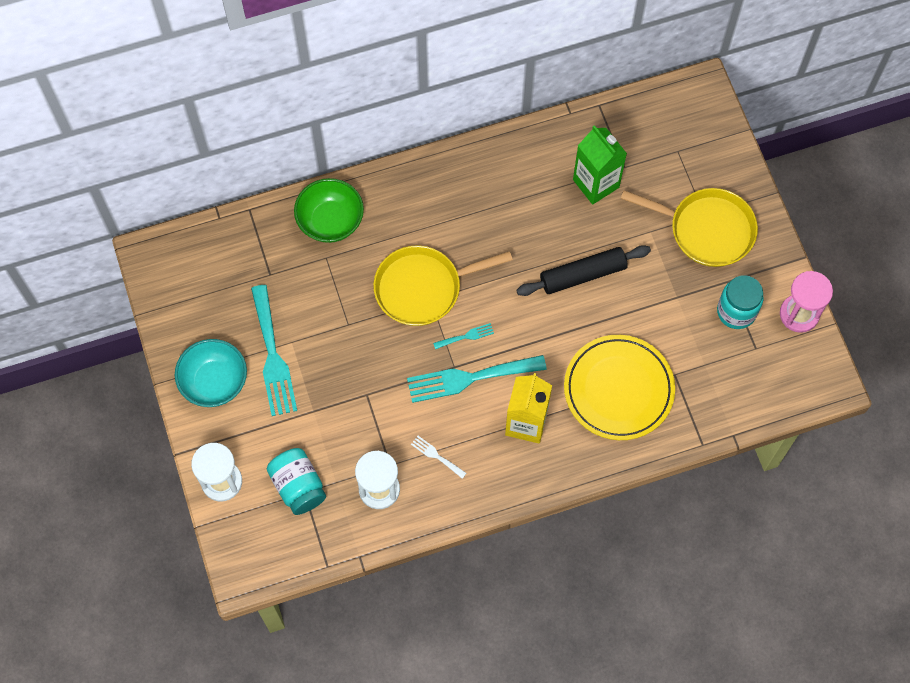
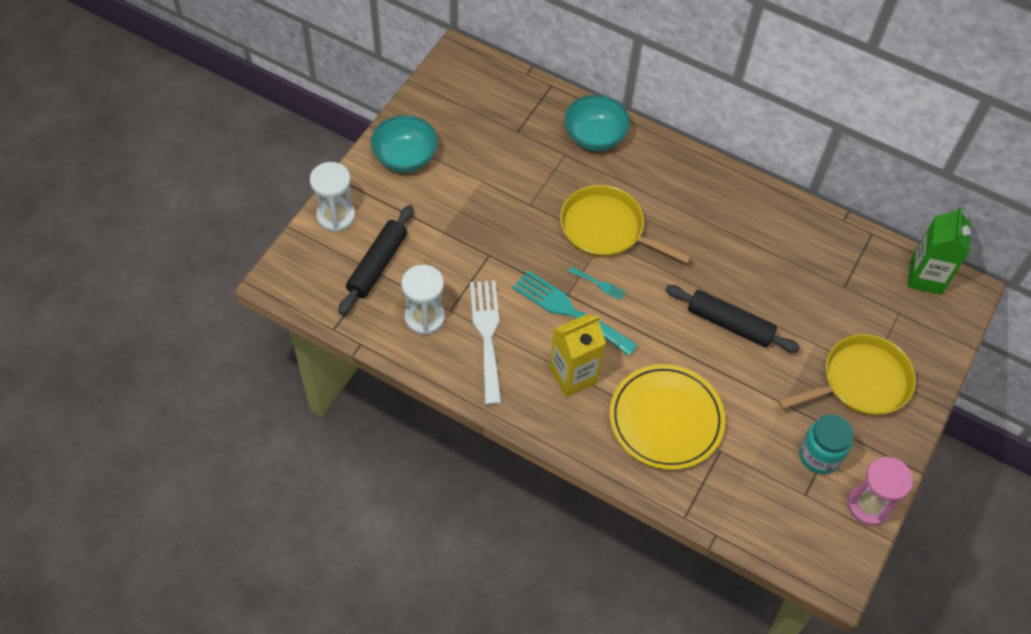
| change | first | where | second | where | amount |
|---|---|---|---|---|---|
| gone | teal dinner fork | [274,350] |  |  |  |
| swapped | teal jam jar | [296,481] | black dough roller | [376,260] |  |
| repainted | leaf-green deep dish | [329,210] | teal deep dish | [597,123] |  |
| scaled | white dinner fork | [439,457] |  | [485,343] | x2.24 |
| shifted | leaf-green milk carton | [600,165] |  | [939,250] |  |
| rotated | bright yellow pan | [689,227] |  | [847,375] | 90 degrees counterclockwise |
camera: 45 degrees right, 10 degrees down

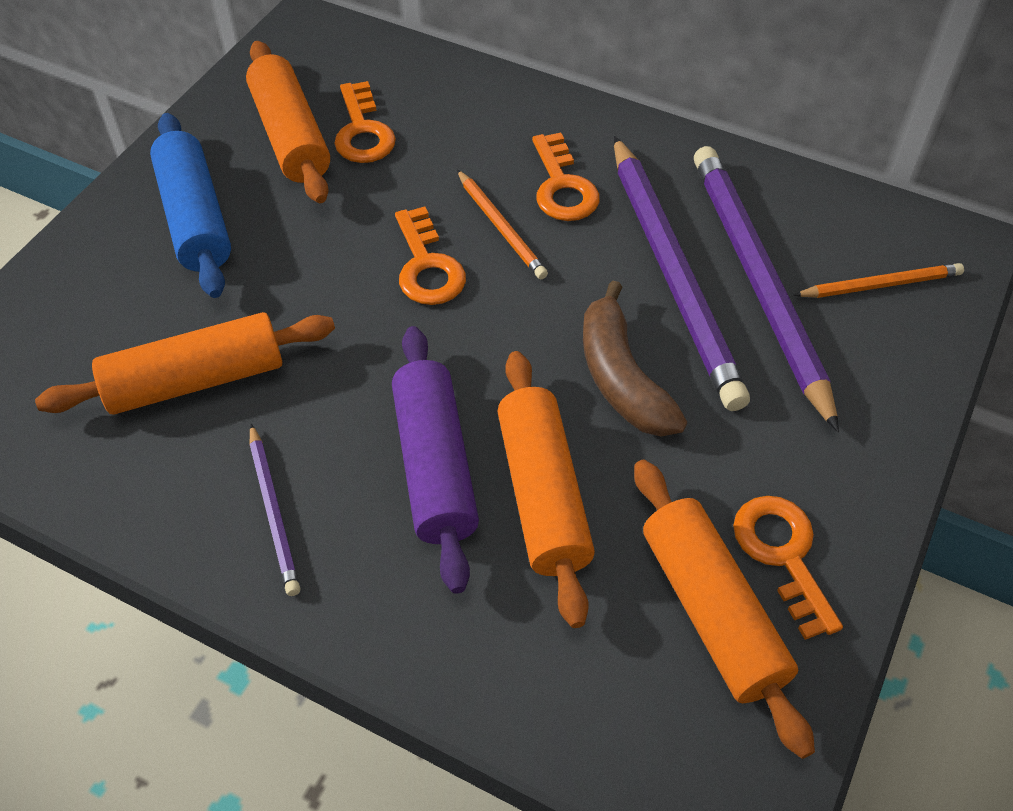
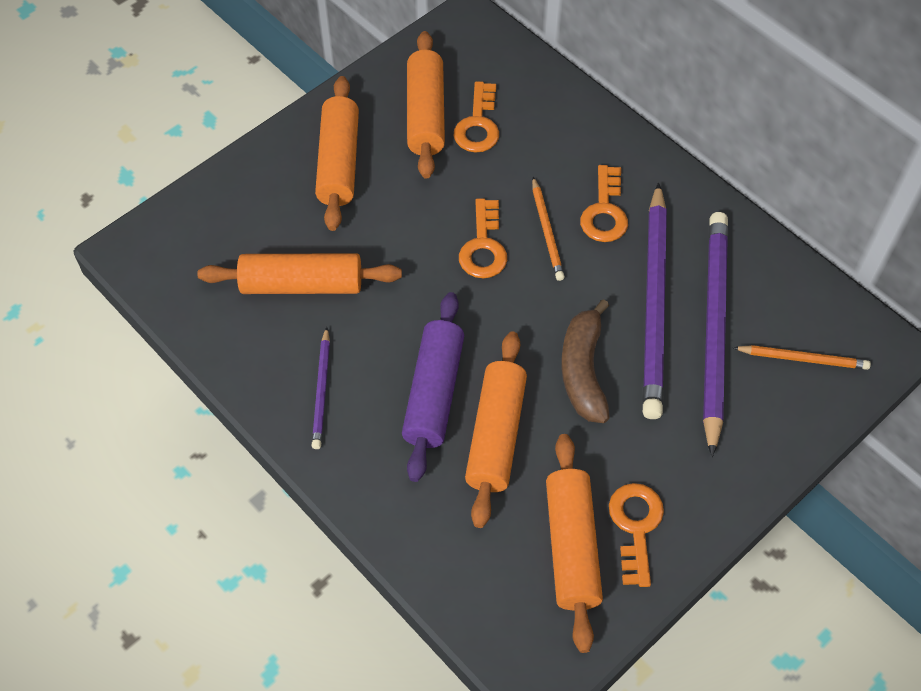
| change | first | where | second | where | amount |
|---|---|---|---|---|---|
| repainted | blue dough roller | [190,205] | bright orange dough roller | [337,153] |  |
camera: 20 degrees right, 5 degrees up

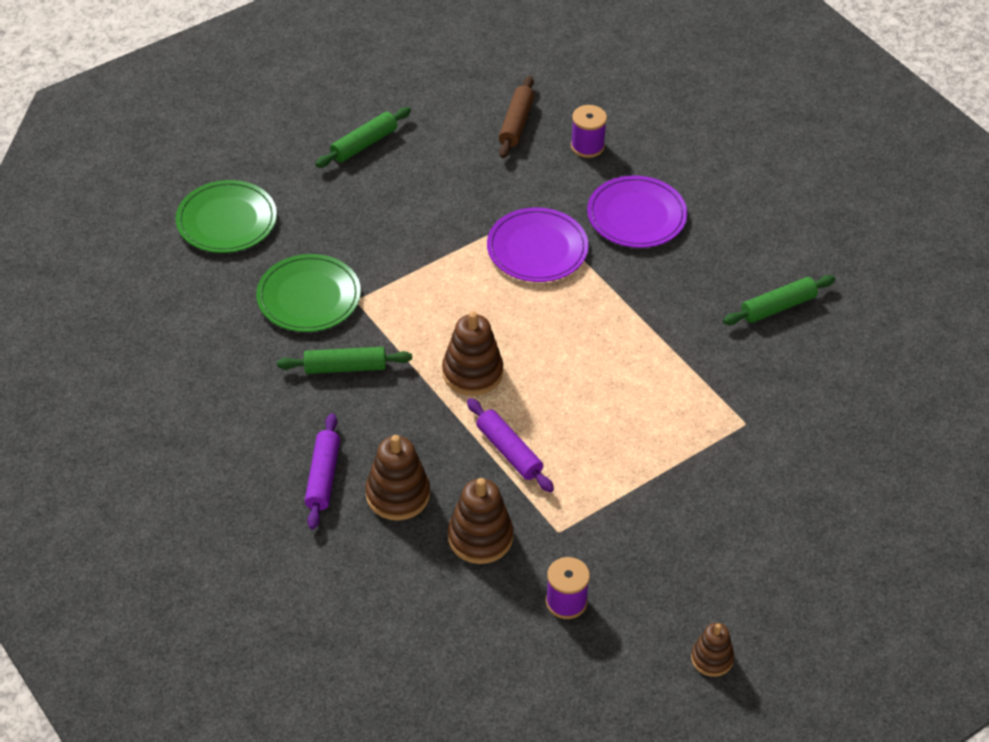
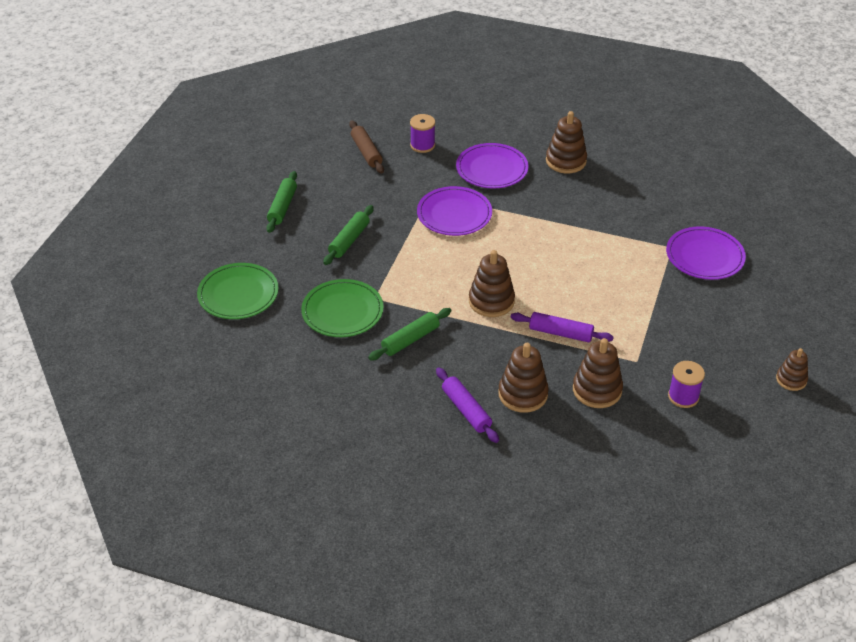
| change | first | where | second | where | amount |
|---|---|---|---|---|---|
| shifted | leaf-green dough roller | [779,300] |  | [348,235] |  |
| new |  |  | dark brown stacking toy | [566,142] |  |
| new |  |  | violet dinner plate | [706,253] |  |
camera: 35 degrees left, 5 degrees down

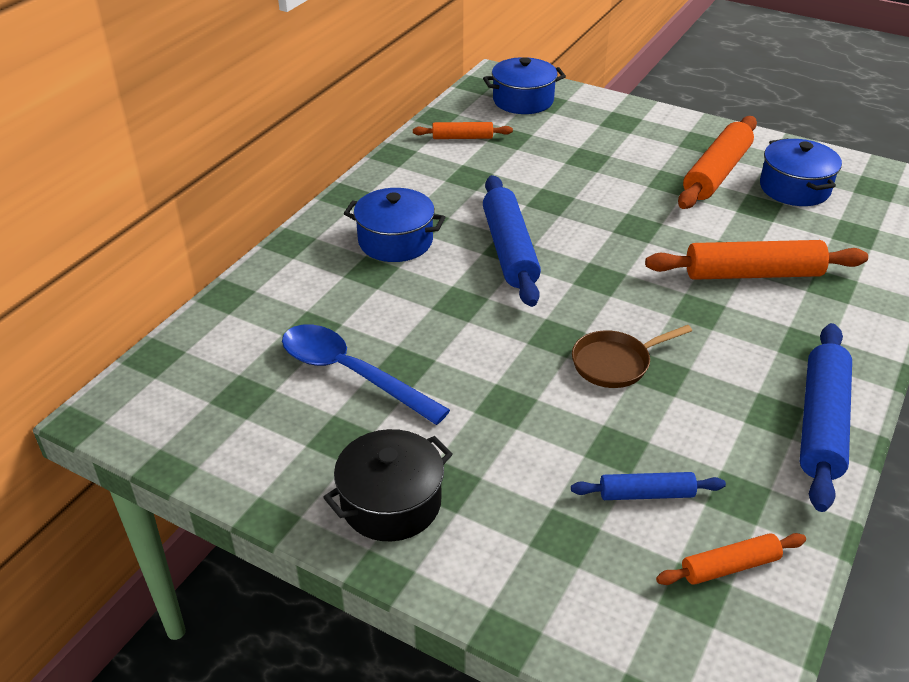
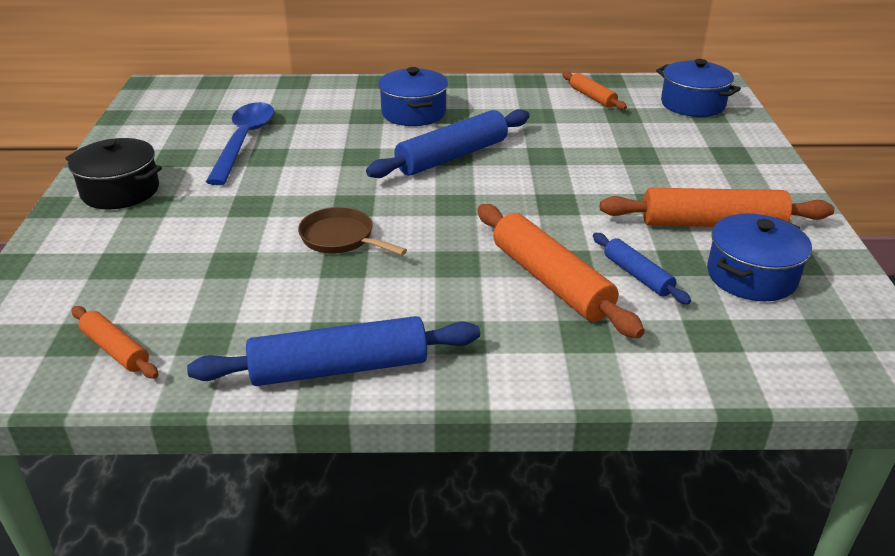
| change | first | where | second | where | amount |
|---|---|---|---|---|---|
| shifted | blue dough roller | [648,486] |  | [642,269] |  |
camera: 60 degrees right, 5 degrees down

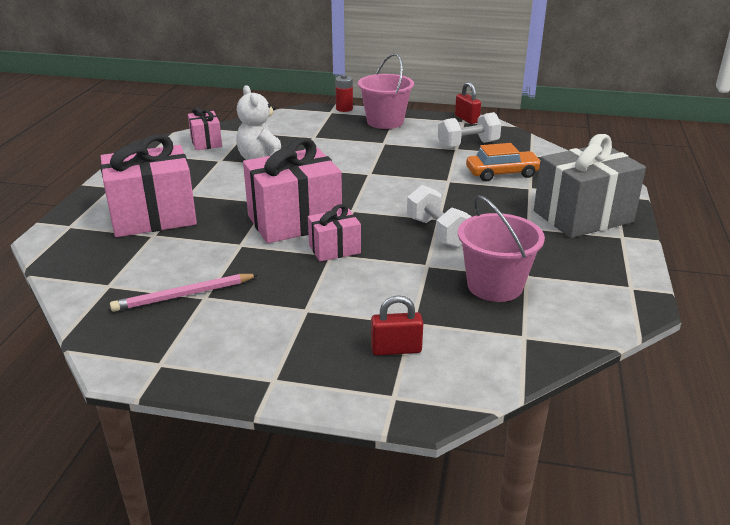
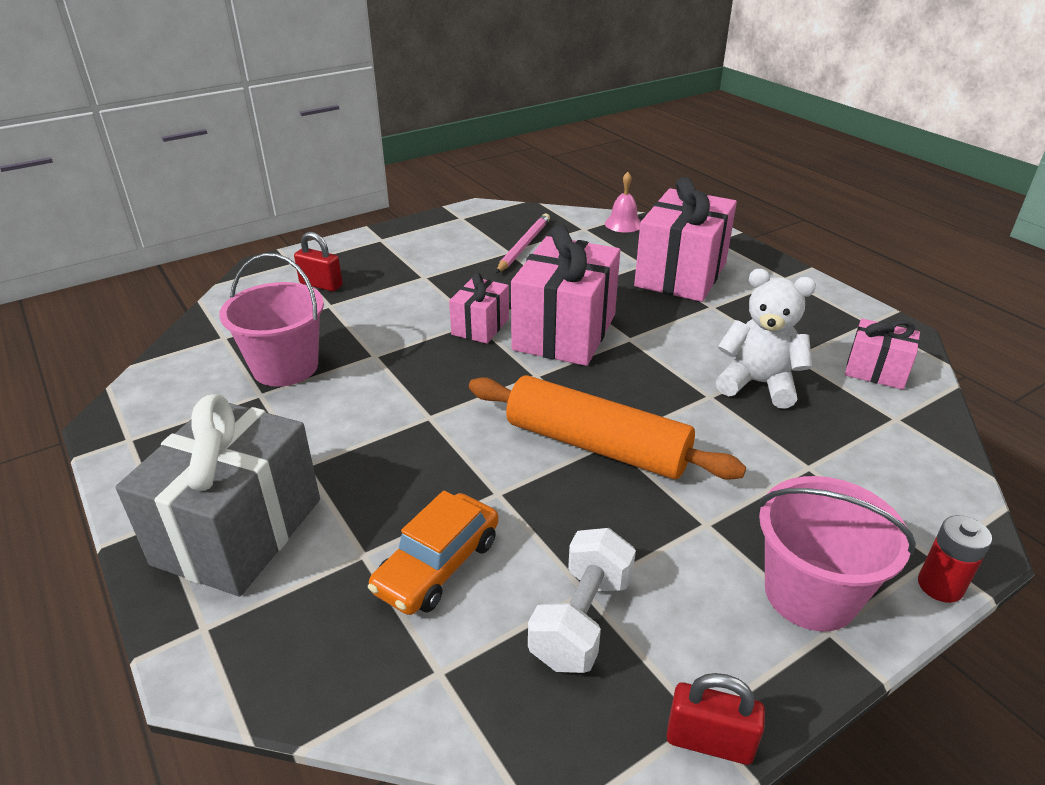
| change | first | where | second | where | amount |
|---|---|---|---|---|---|
| rotated | scarlet lock | [397,325] |  | [318,262] | 75 degrees clockwise |
| gone | white dumbbell | [439,216] |  |  |  |
| new |  |  | bright orange dough roller | [607,427] |  |
| new |  |  | pink school bell | [623,202] |  |
camera: 135 degrees right, 5 degrees up

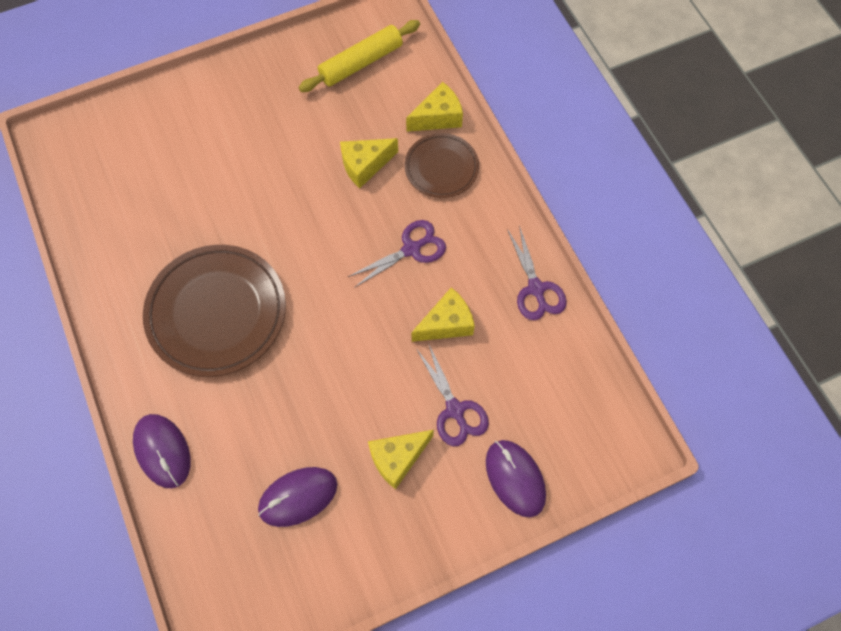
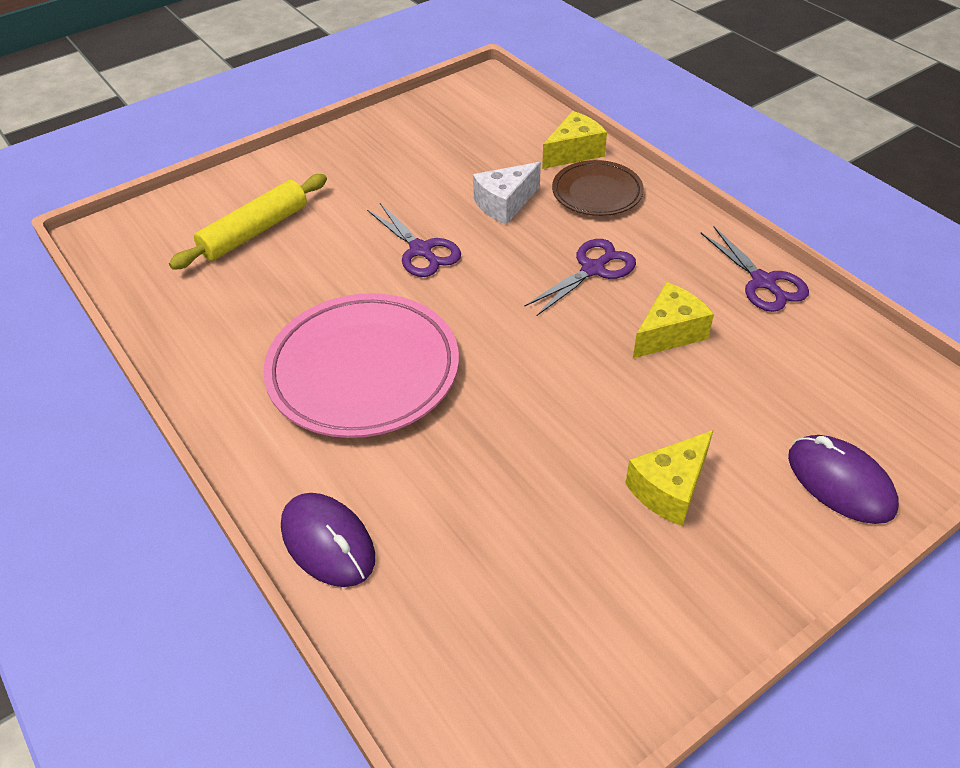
| change | first | where | second | where | amount |
|---|---|---|---|---|---|
| repainted | dark brown dinner plate | [214,311] | pink dinner plate | [361,365] |  |
| gone | violet mouse | [297,497] |  |  |  |
| shifted | bright yellow dough roller | [359,56] |  | [248,222] |  |
| repainted | bright yellow piece of cheese | [369,163] | white piece of cheese | [507,193] |  |
| shifted | violet pair of scissors | [452,394] |  | [414,240] |  |
camera: 10 degrees left, 20 degrees down

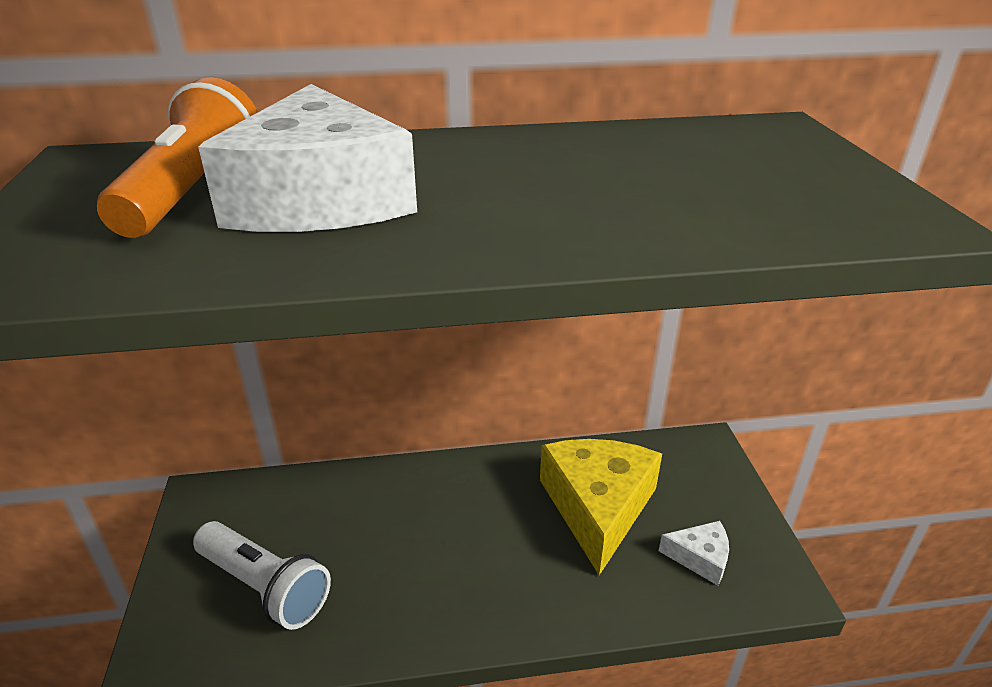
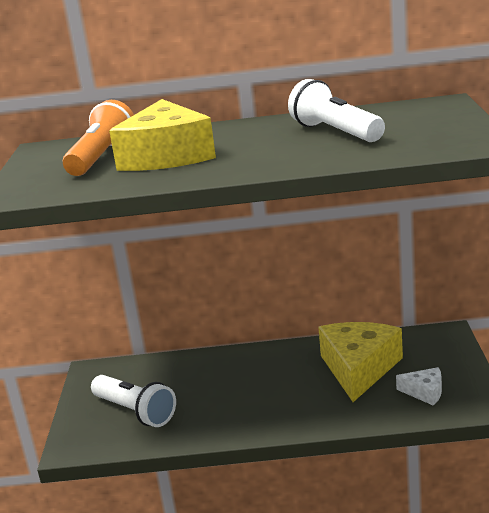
| change | first | where | second | where | amount |
|---|---|---|---|---|---|
| repainted | white piece of cheese | [307,158] | bright yellow piece of cheese | [162,135] |  |
| new |  |  | white torch | [336,110] |  |
camera: 10 degrees right, 10 degrees down

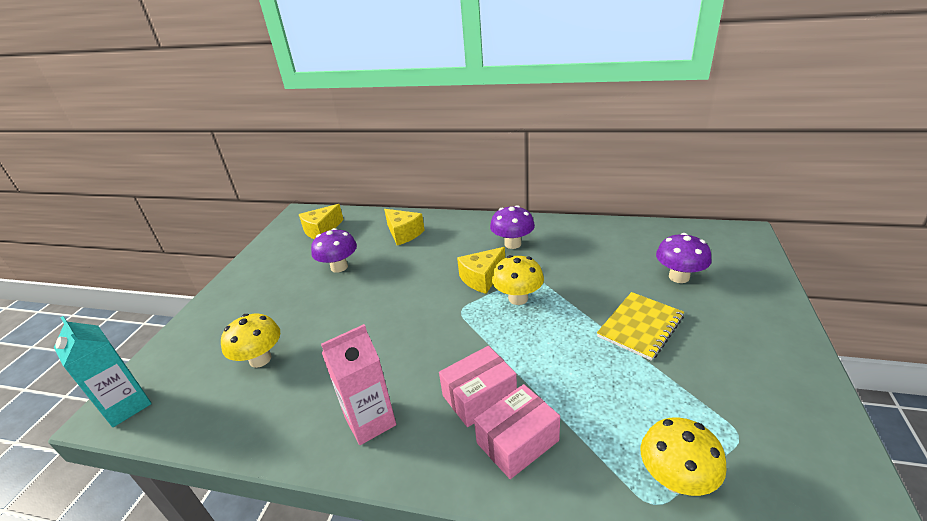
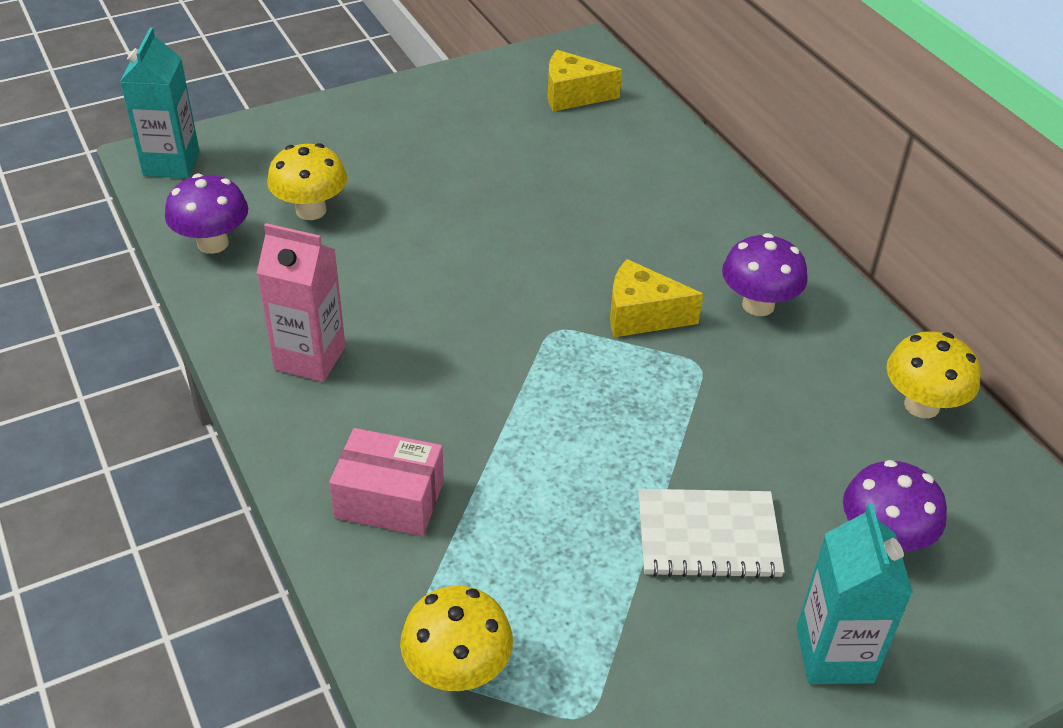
| change | first | where | second | where | amount |
|---|---|---|---|---|---|
| shifted | violet mushroom | [334,250] |  | [206,214] |  |
| gone | bright yellow piece of cheese | [404,227] |  |  |  |
| gone | pink box | [478,386] |  |  |  |
| shifted | bright yellow mushroom | [518,280] |  | [933,374] |  |
| repainted | bright yellow notepad | [640,326] | white notepad | [711,534] |  |
| new |  |  | teal milk carton | [854,594] |  |
camera: 45 degrees right, 10 degrees up

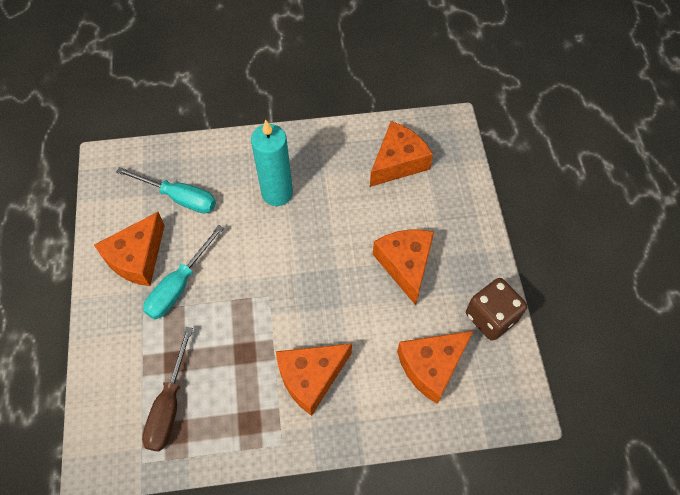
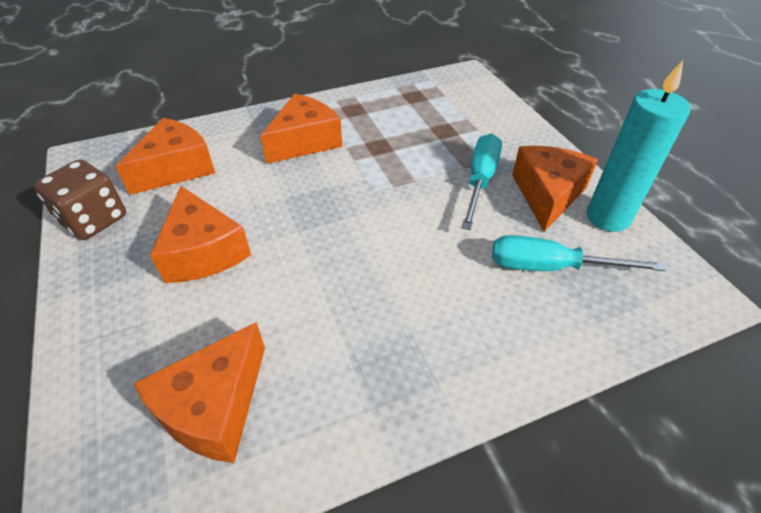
| change | first | where | second | where | amount |
|---|---|---|---|---|---|
| gone | dark brown screwdriver | [167,389] |  |  |  |
| shifted | teal candle | [272,163] |  | [639,146] |  |
camera: 165 degrees right, 15 degrees down

